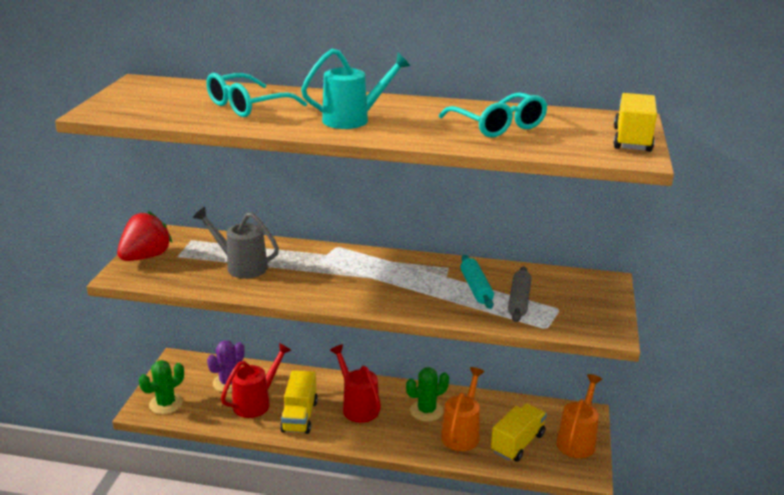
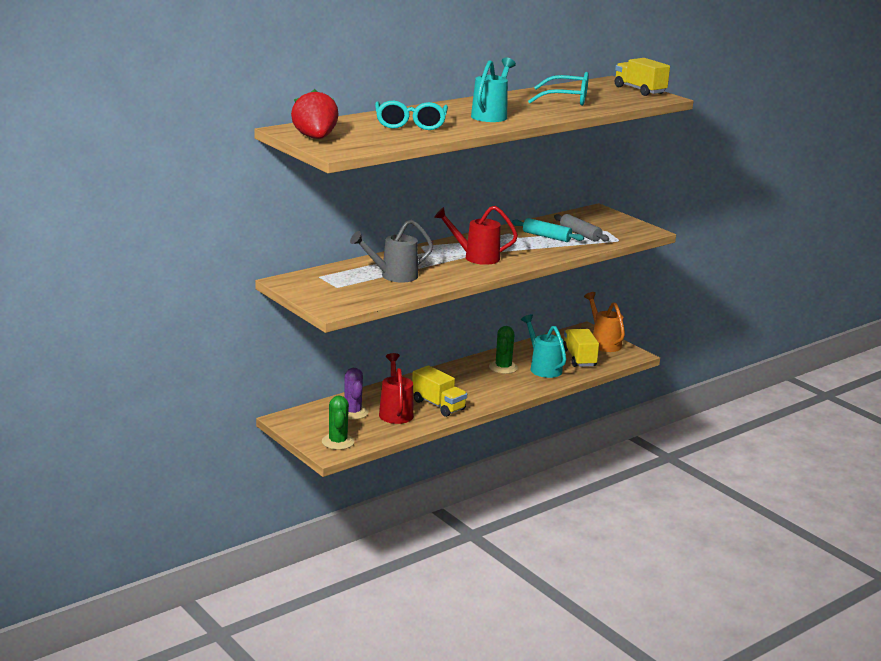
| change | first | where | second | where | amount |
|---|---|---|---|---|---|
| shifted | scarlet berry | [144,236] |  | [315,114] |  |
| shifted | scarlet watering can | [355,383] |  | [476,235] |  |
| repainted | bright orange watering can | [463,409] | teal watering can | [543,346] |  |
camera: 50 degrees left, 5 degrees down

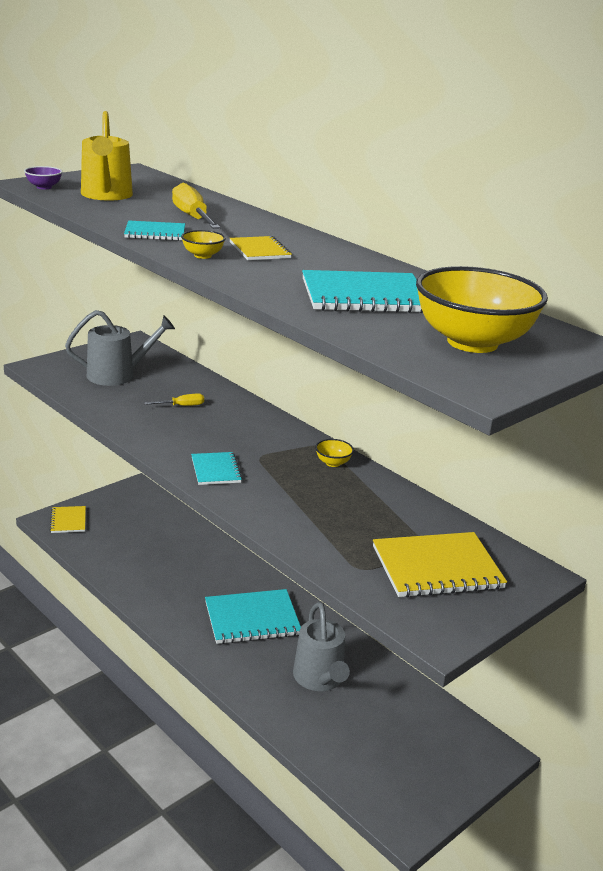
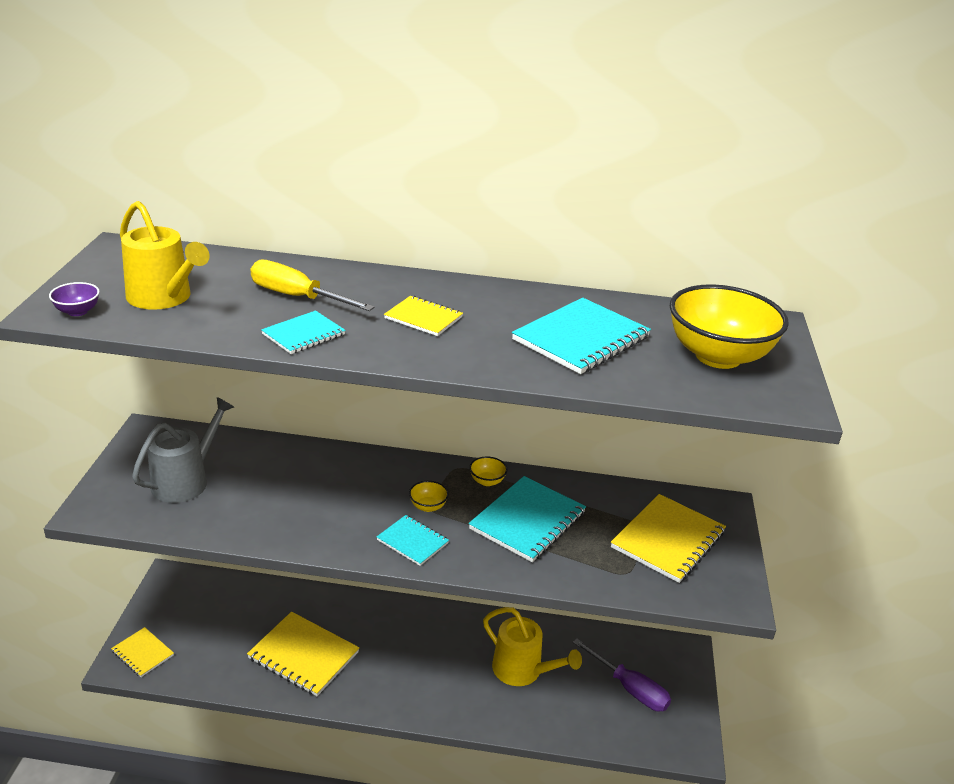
| change | first | where | second | where | amount |
|---|---|---|---|---|---|
| gone | bright yellow screwdriver | [174,400] |  |  |  |
| shifted | bright yellow deep dish | [203,244] |  | [429,496] |  |
| shifted | teal notepad | [253,616] |  | [527,519] |  |
| repainted | grey watering can | [321,646] | bright yellow watering can | [532,646] |  |
| new |  |  | bright yellow notepad | [303,654] |  |
| new |  |  | violet screwdriver | [622,675] |  |
camera: 40 degrees left, 5 degrees up

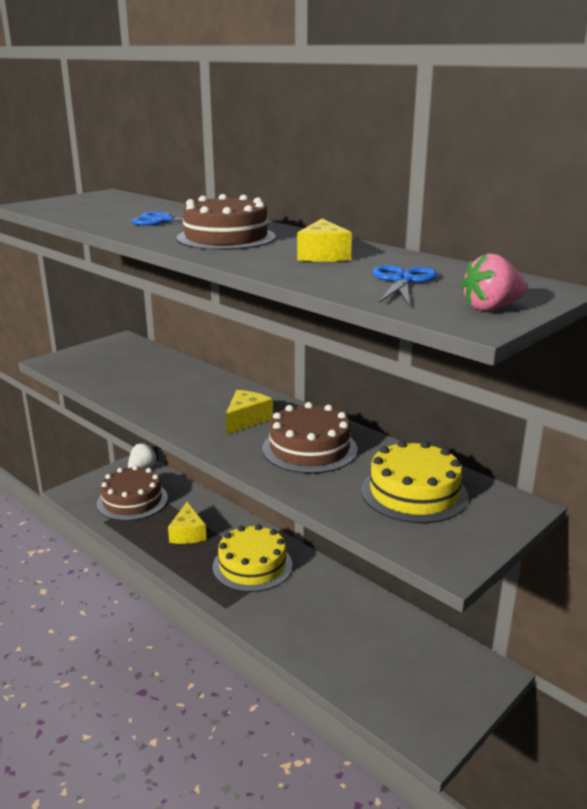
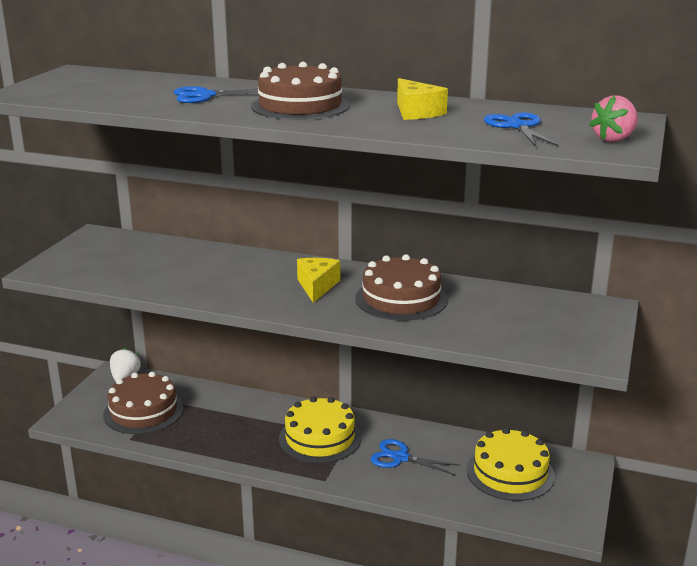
| change | first | where | second | where | amount |
|---|---|---|---|---|---|
| gone | bright yellow piece of cheese | [187,523] |  |  |  |
| shifted | bright yellow layer cake | [414,481] |  | [511,464] |  |
| new |  |  | blue pair of scissors | [416,457] |  |
camera: 25 degrees left, 0 degrees up

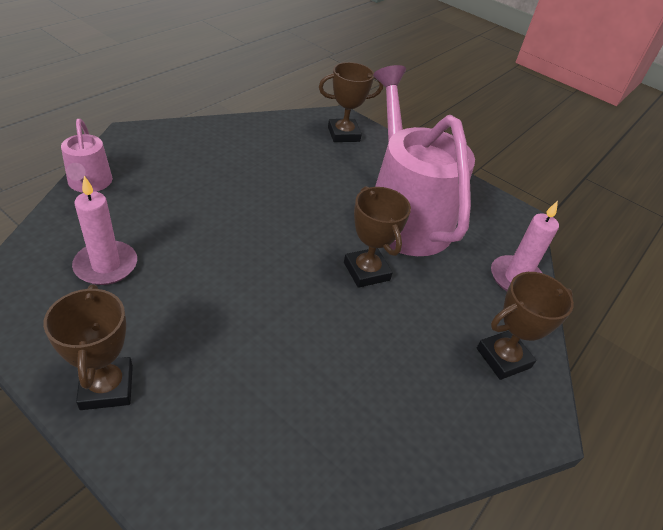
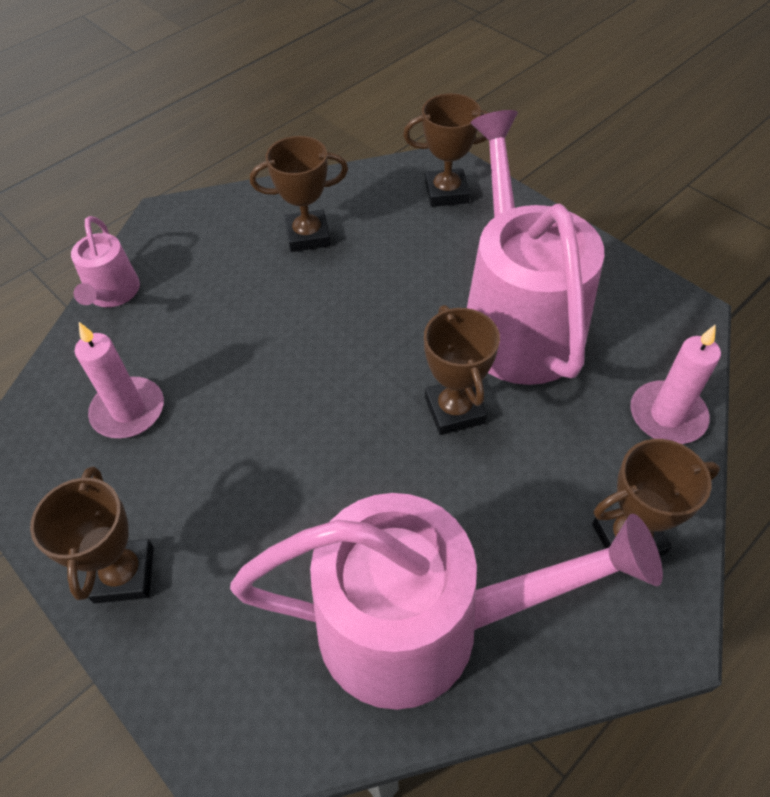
| change | first | where | second | where | amount |
|---|---|---|---|---|---|
| new |  |  | pink watering can | [446,601] |  |
| new |  |  | dark brown trophy | [299,194] |  |
camera: 15 degrees right, 10 degrees up

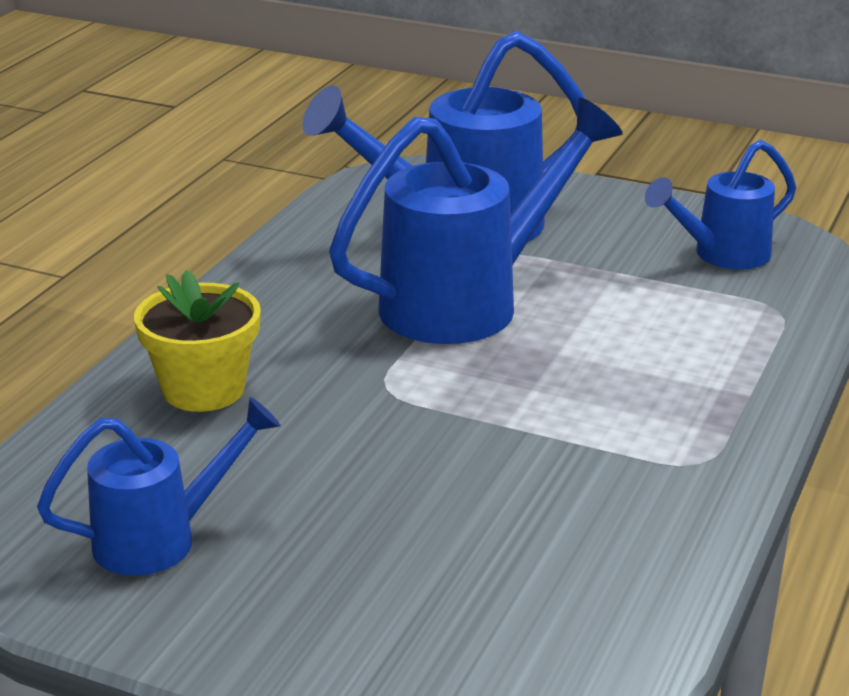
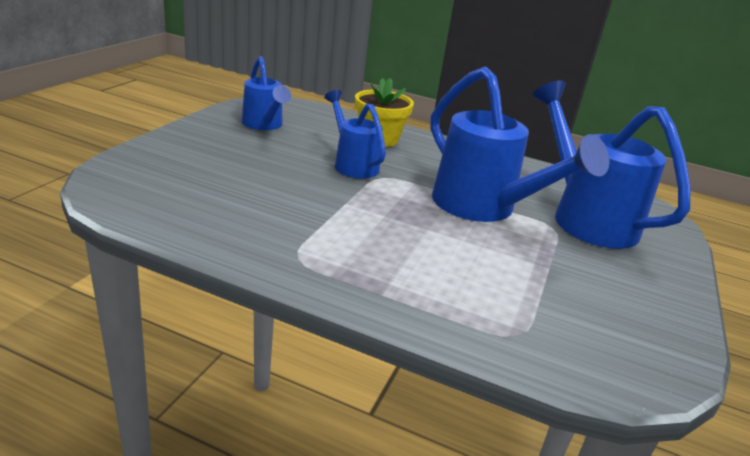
| change | first | where | second | where | amount |
|---|---|---|---|---|---|
| shifted | blue watering can | [720,204] |  | [355,134] |  |
camera: 85 degrees right, 0 degrees up

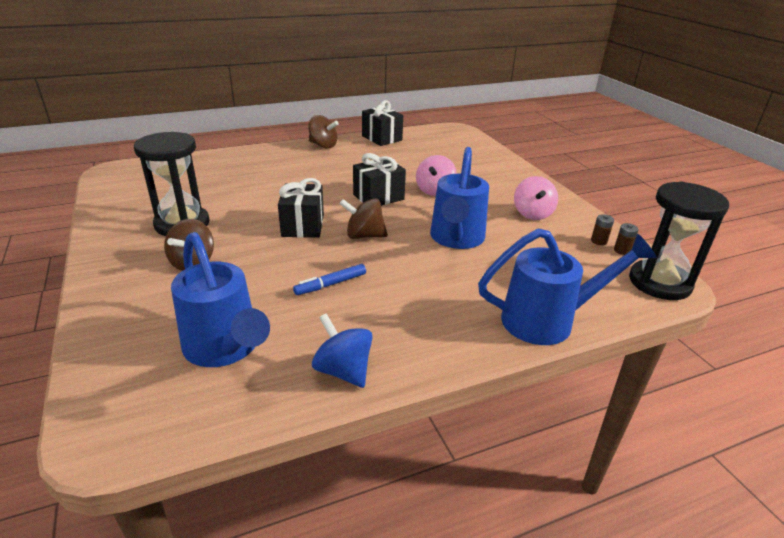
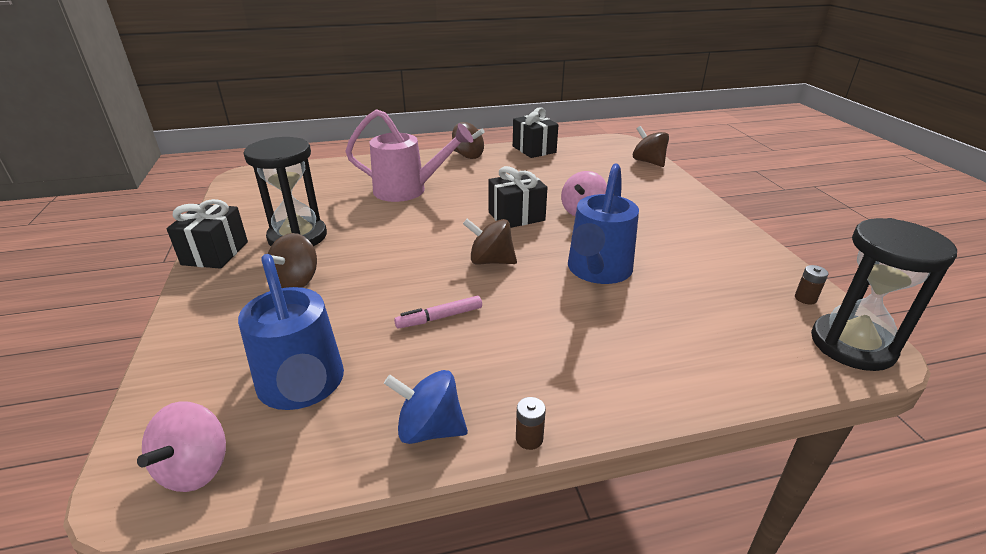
| change | first | where | second | where | amount |
|---|---|---|---|---|---|
| shifted | black wrapped gift | [301,208] |  | [207,234] |  |
| repainted | blue felt pen | [329,279] | pink felt pen | [438,312] |  |
| rotated | blue toy top | [342,350] |  | [426,407] | 45 degrees counterclockwise |
| gone | blue watering can | [567,286] |  |  |  |
| shifted | pink toy top | [536,198] |  | [181,446] |  |
| shifted | dark brown power cell | [602,229] |  | [531,423] |  |
| new |  |  | pink watering can | [409,155] |  |
| new |  |  | dark brown toy top | [651,146] |  |
camera: 10 degrees right, 0 degrees up

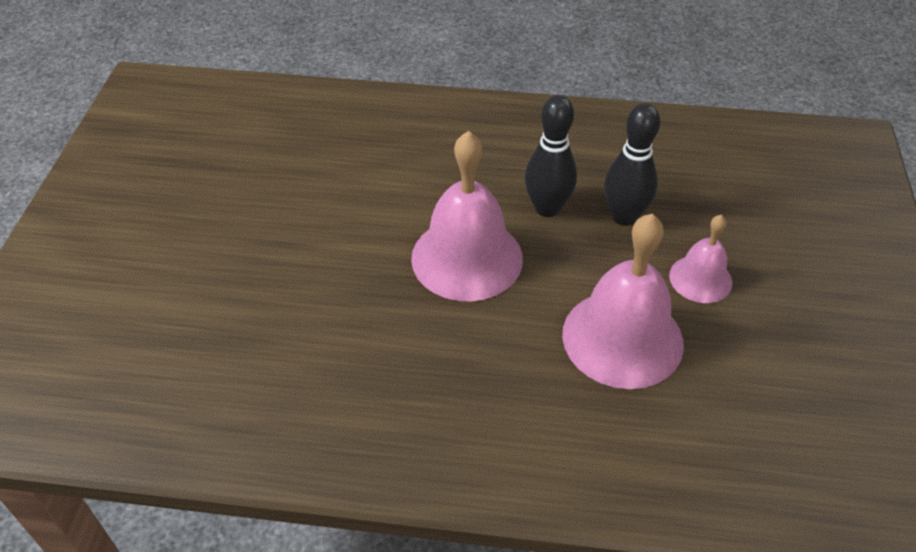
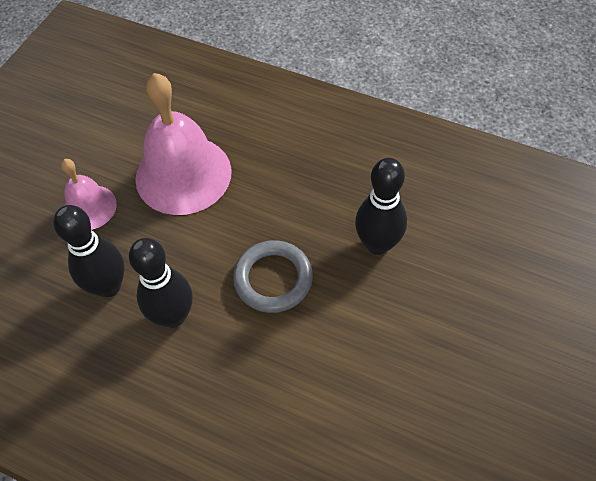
| change | first | where | second | where | amount |
|---|---|---|---|---|---|
| swapped | pink school bell | [467,216] | grey torus | [273,276] |  |
| new |  |  | black tenpin | [381,206] |  |
camera: 160 degrees left, 10 degrees up

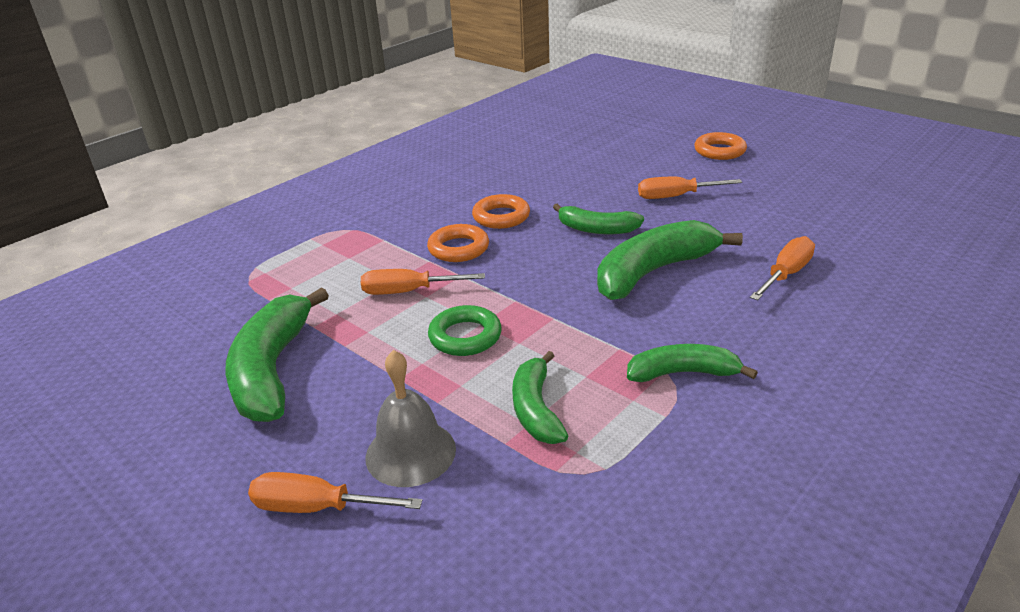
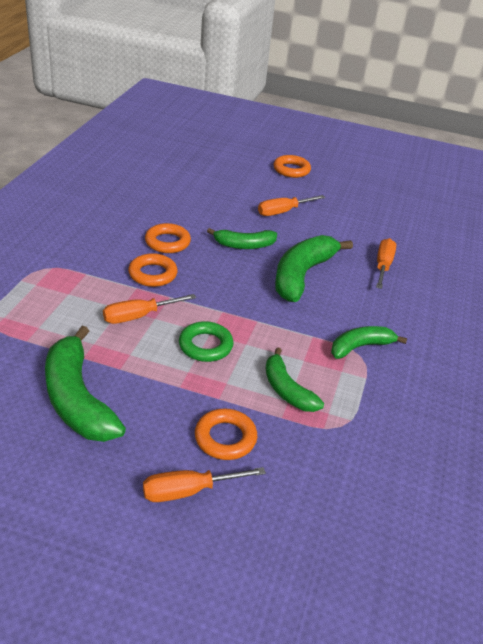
| change | first | where | second | where | amount |
|---|---|---|---|---|---|
| swapped | grey school bell | [410,418] | bright orange torus | [226,434] |  |
camera: 30 degrees left, 5 degrees up

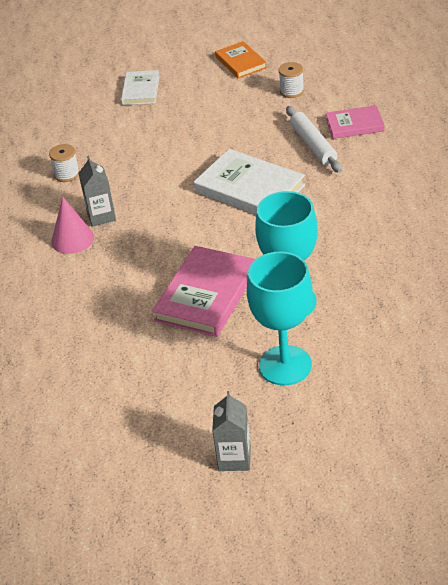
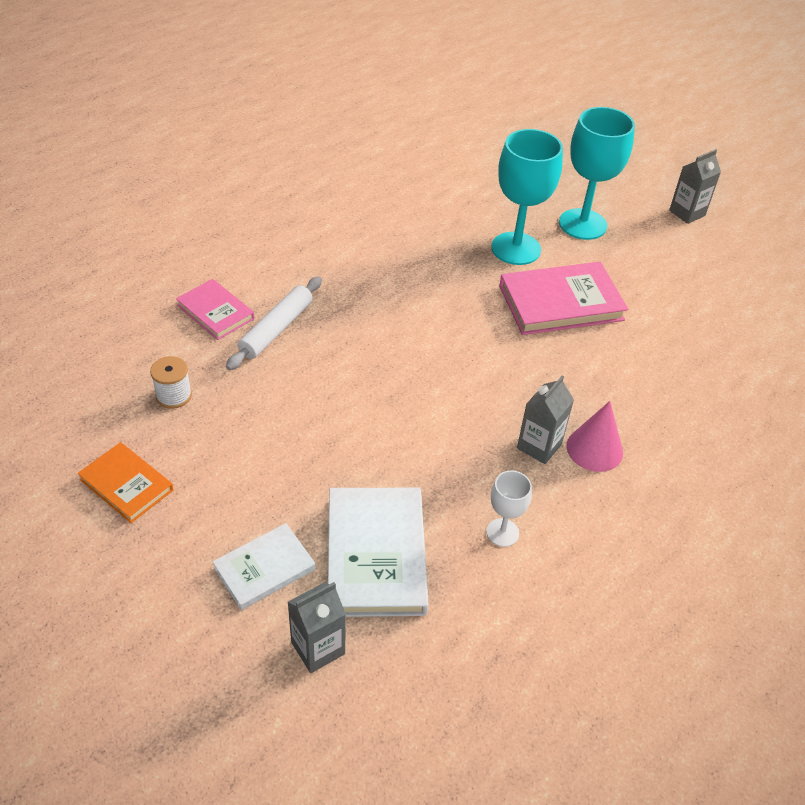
| change | first | where | second | where | amount |
|---|---|---|---|---|---|
| swapped | white bobbin | [64,163] | white chalice | [509,509] |  |
| shifted | white book | [249,182] |  | [378,552] |  |
| rotated | bright orange book | [241,60] |  | [125,482] | 75 degrees counterclockwise |
| new |  |  | grey milk carton | [317,627] |  |
camera: 135 degrees left, 5 degrees up

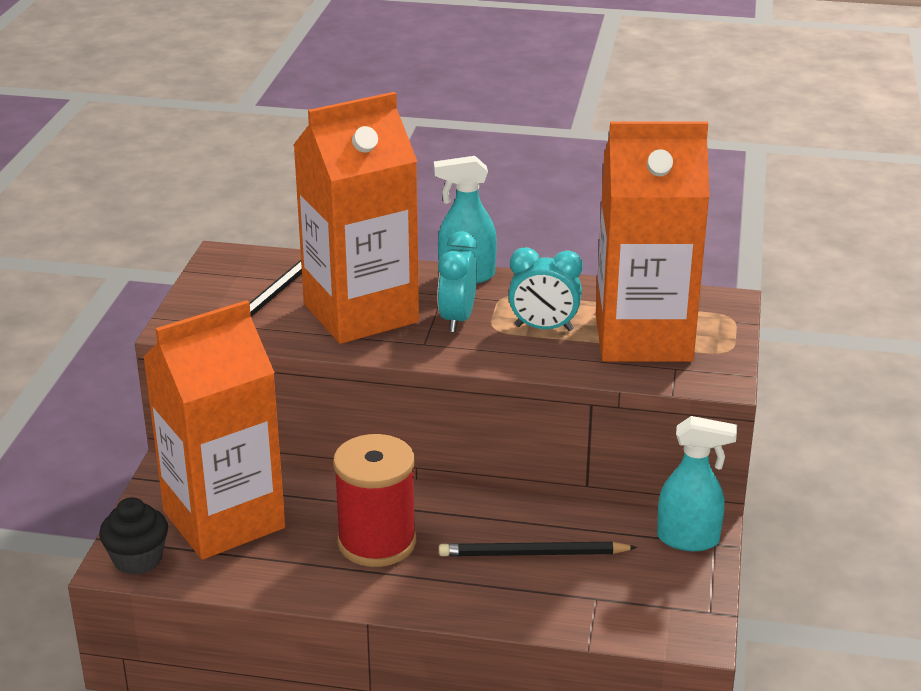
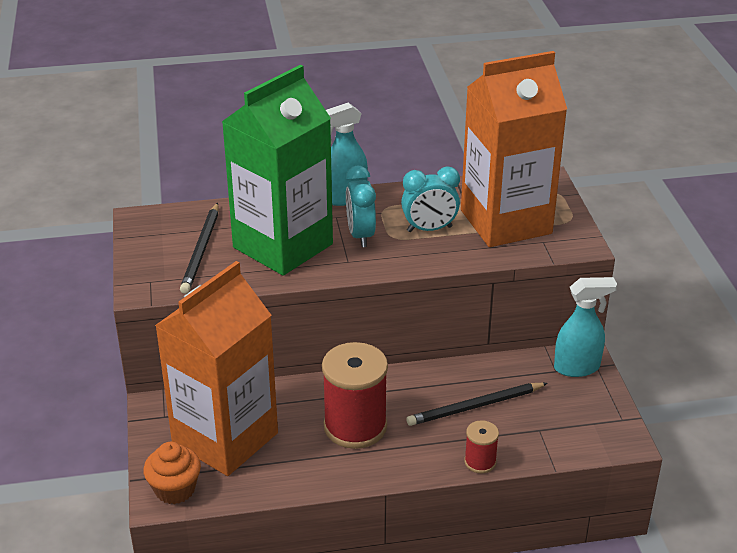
| change | first | where | second | where | amount |
|---|---|---|---|---|---|
| repainted | black fairy cake | [133,536] | bright orange fairy cake | [172,473] |  |
| repainted | bright orange milk carton | [356,218] | leaf-green milk carton | [277,170] |  |
| new |  |  | scarlet bobbin | [481,446] |  |
camera: 20 degrees left, 5 degrees up

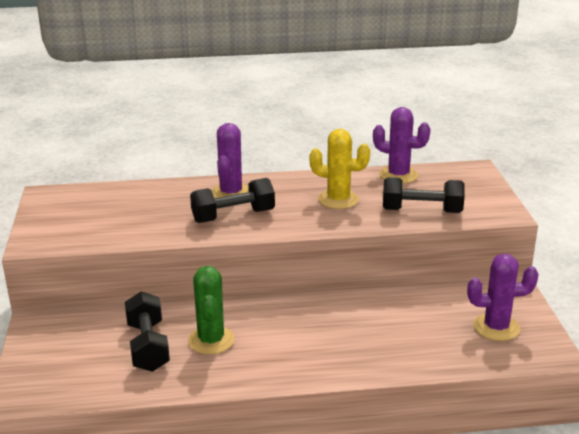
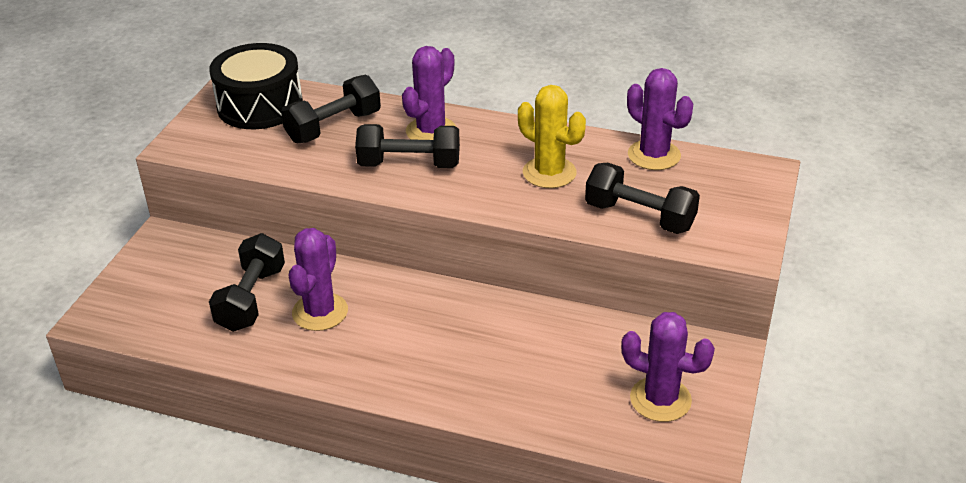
| change | first | where | second | where | amount |
|---|---|---|---|---|---|
| repainted | leaf-green cactus | [211,310] | violet cactus | [318,279] |  |
| new |  |  | black toy drum | [256,86] |  |
| new |  |  | black dumbbell | [331,109] |  |
camera: 25 degrees right, 10 degrees up

